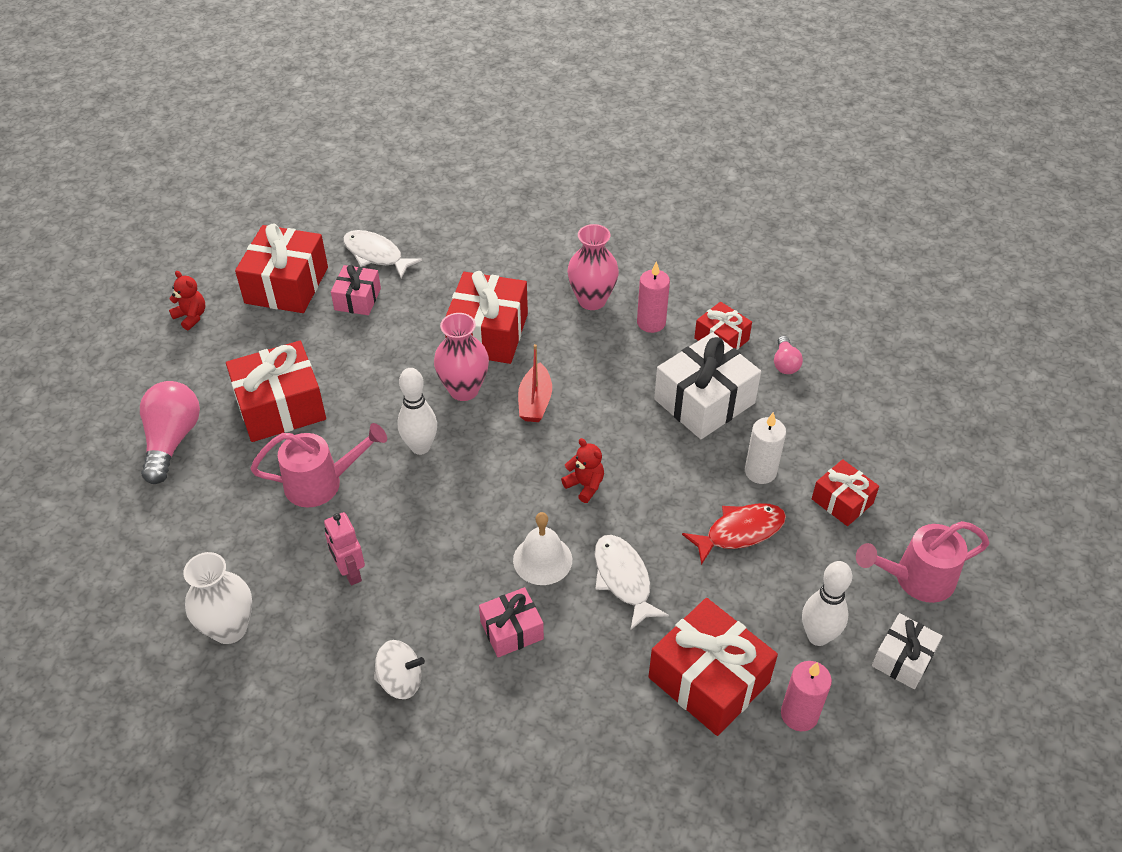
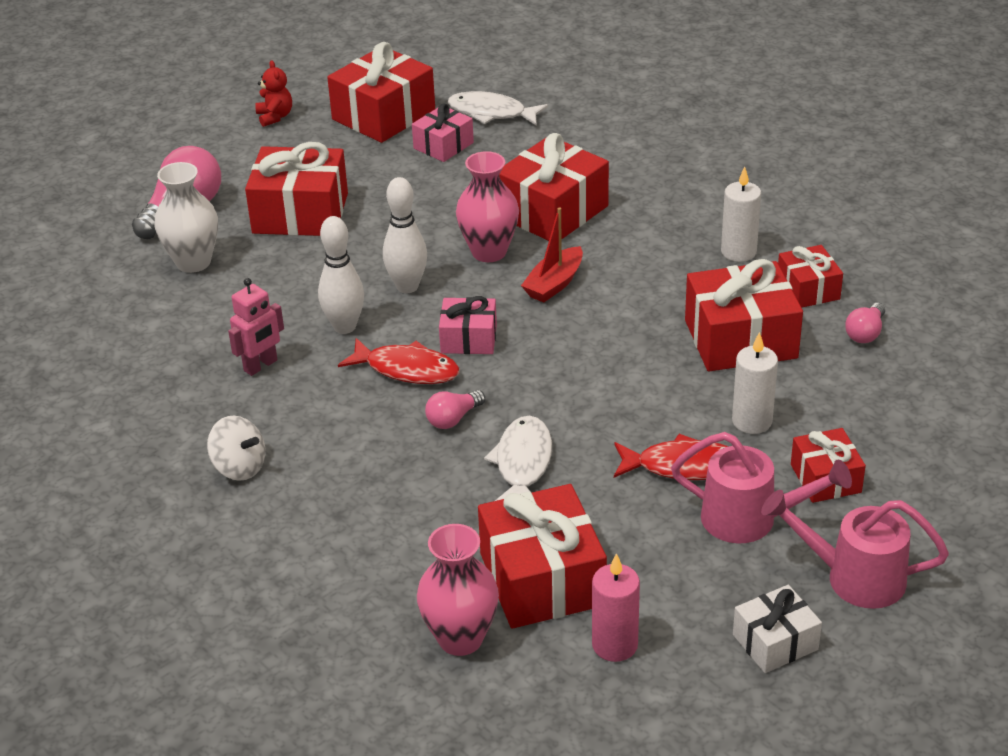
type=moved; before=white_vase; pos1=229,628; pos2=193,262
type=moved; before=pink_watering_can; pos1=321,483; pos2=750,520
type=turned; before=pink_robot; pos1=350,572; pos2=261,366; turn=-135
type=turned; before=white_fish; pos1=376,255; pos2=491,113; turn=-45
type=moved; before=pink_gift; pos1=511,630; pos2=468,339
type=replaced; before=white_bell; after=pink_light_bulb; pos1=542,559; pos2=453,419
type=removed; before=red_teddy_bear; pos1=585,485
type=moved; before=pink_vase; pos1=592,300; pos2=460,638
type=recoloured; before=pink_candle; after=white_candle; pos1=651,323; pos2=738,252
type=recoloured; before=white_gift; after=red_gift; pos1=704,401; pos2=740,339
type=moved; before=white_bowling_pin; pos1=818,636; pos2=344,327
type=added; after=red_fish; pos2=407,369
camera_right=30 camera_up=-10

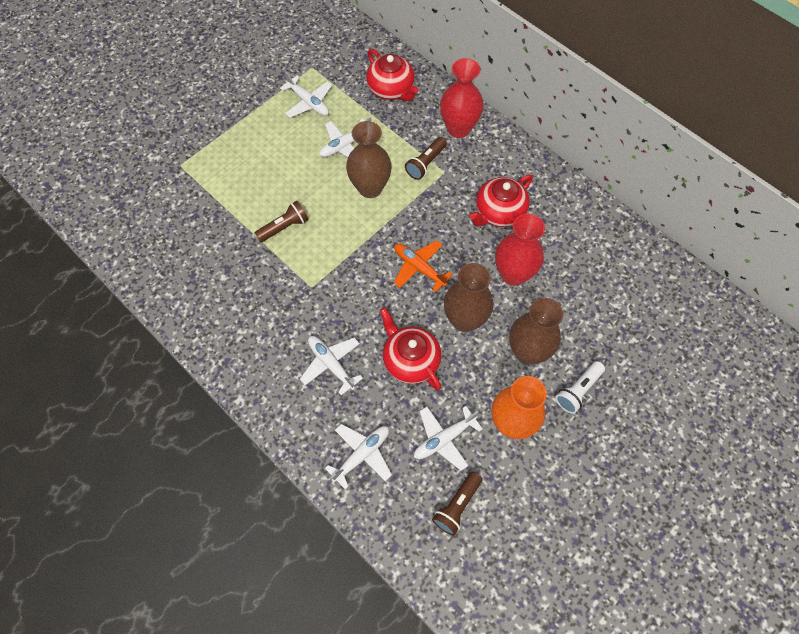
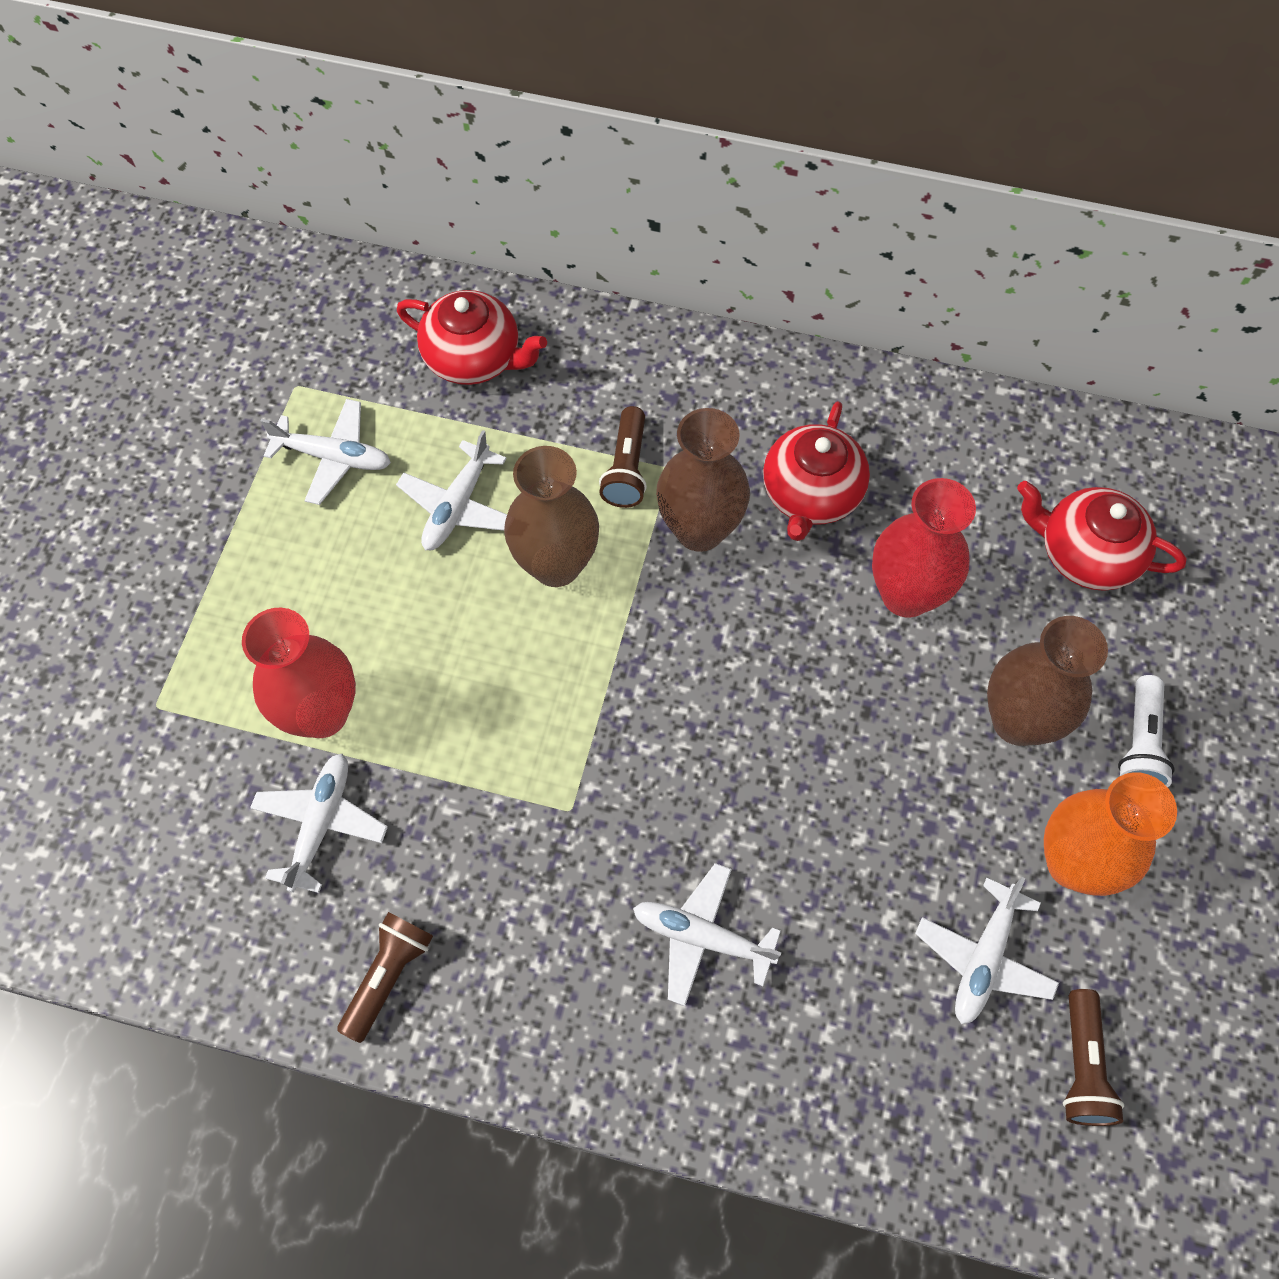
type=moved; before=brown_flashlight; pos1=284,227; pos2=388,976
type=moved; before=white_plane; pos1=362,454; pos2=321,823
type=moved; before=red_teapot; pos1=410,360; pos2=1085,554
type=removed; before=orange_plane; pos1=419,267
type=moved; before=red_vase; pos1=458,128; pos2=322,713
type=moved; before=brown_vase; pos1=465,320; pos2=699,530
camera_right=-30 camera_up=0

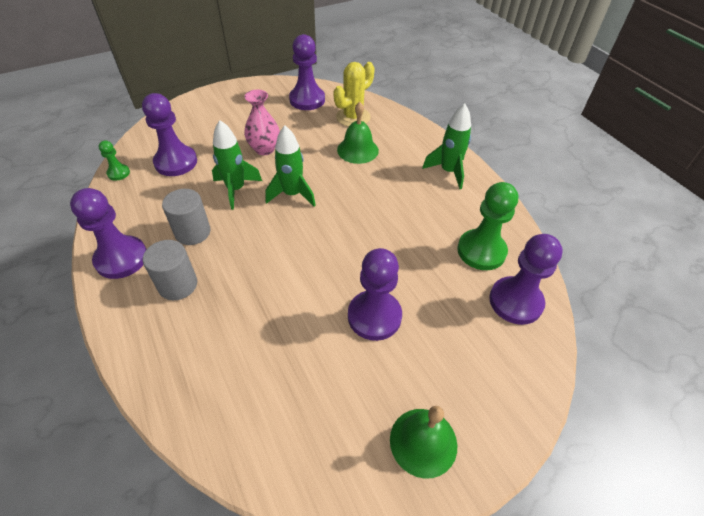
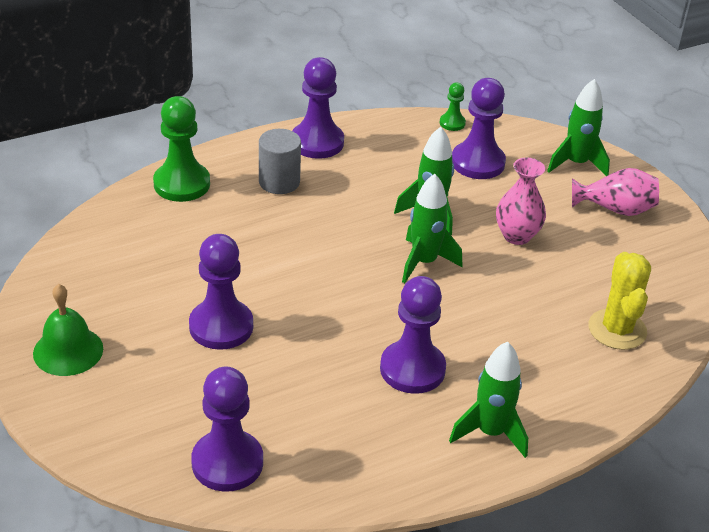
type=removed; before=grey_cylinder; pos1=193,232
type=moved; before=purple_pawn; pos1=307,100; pos2=412,369
type=turned; before=yellow_cactus; pos1=353,117; pos2=617,329; turn=45
type=removed; before=green_bell; pos1=357,150
type=moved; before=green_pawn; pos1=481,251; pos2=182,184
type=added; after=green_rocket; pos2=576,163
type=added; after=pink_vase; pos2=615,209
camera_right=90 camera_up=-10

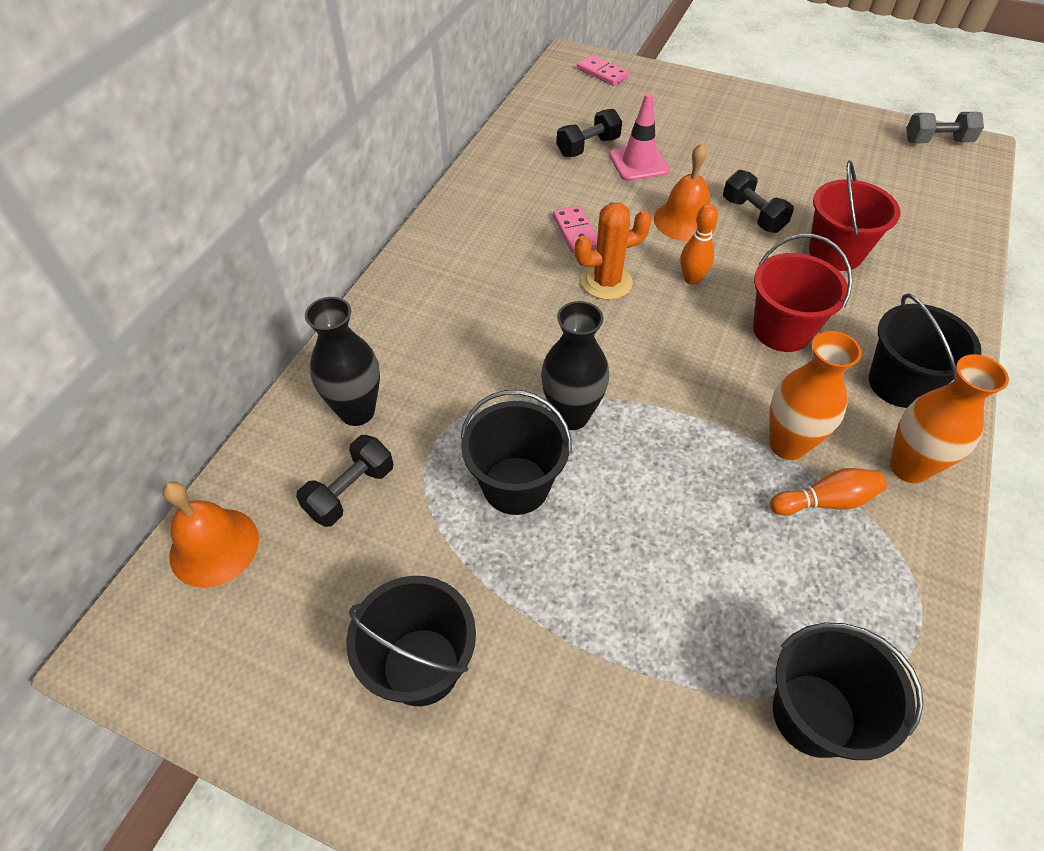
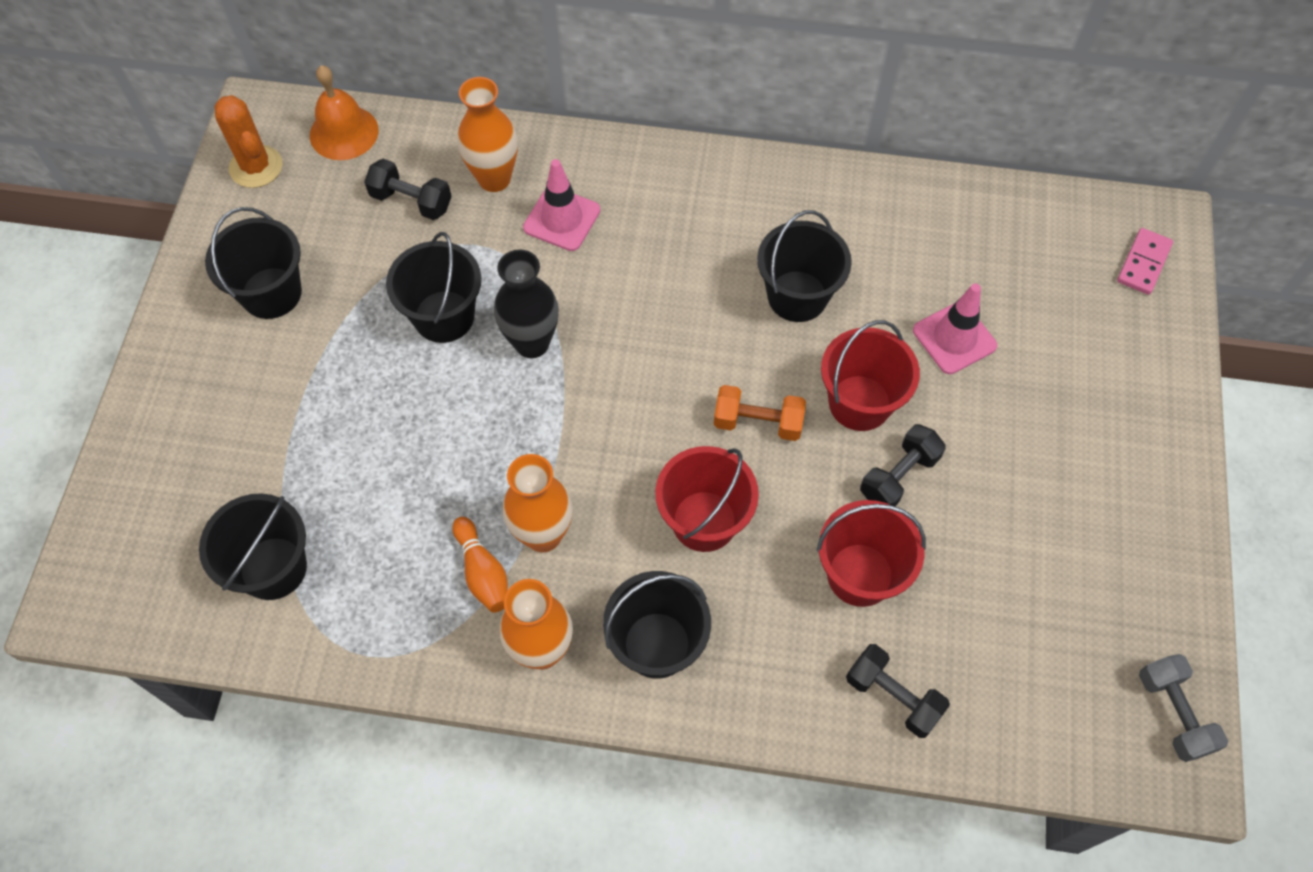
type=recoloured; before=black_vase; after=orange_vase; pos1=357,411; pos2=494,179
type=replaced; before=pink_domino; after=black_bucket; pos1=575,232; pos2=797,296
type=moved; before=black_dumbbell; pos1=588,147; pos2=893,696
type=moved; before=orange_cactus; pos1=606,282; pos2=256,167
type=replaced; before=orange_bell; after=red_bucket; pos1=684,220; pos2=859,403
type=replaced; before=orange_bowling_pin; after=orange_dumbbell; pos1=691,279; pos2=758,422
type=added; after=pink_traffic_cone; pos2=562,219
camera_right=75 camera_up=10

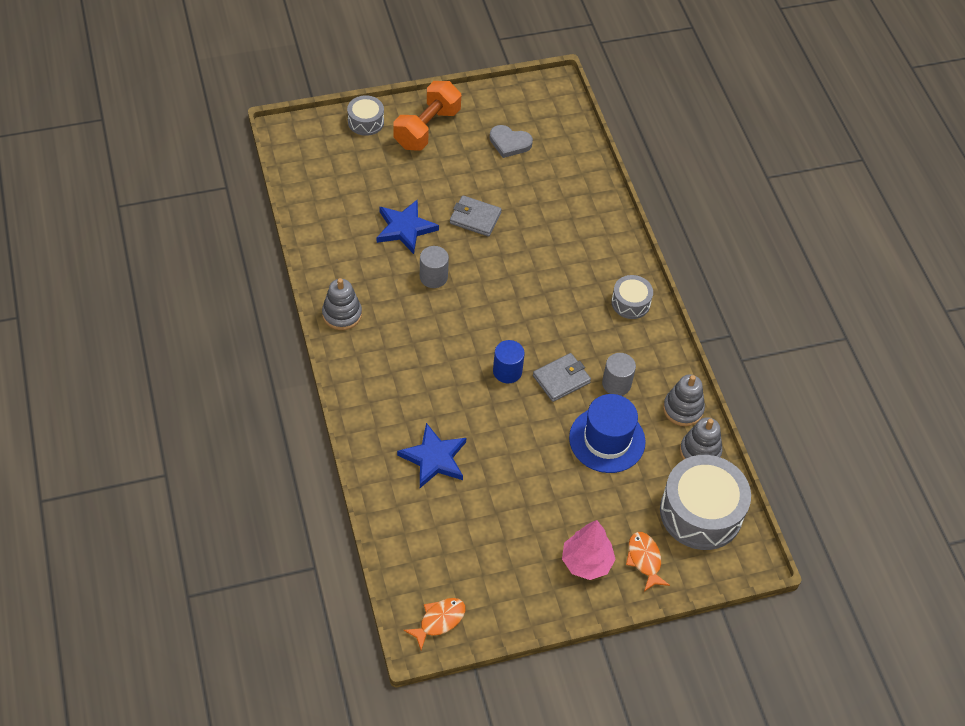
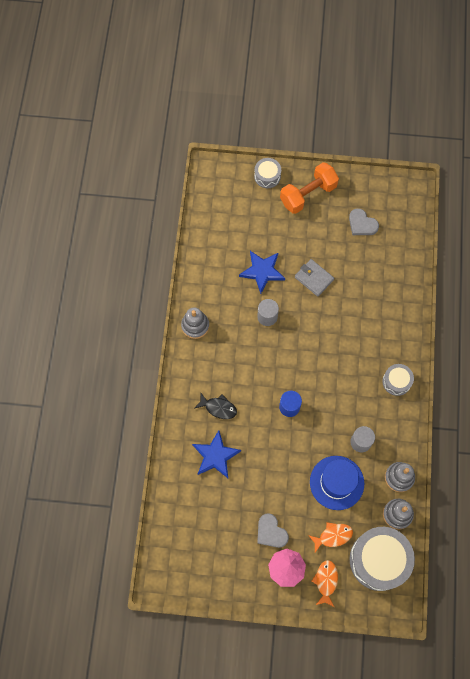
type=moved; before=orange_fish; pos1=439,621; pos2=333,536
type=removed; before=grey_wallet; pos1=561,379
type=added; after=black_fish; pos2=218,408
type=added; after=grey_heart; pos2=271,532
camera_right=25 camera_up=15

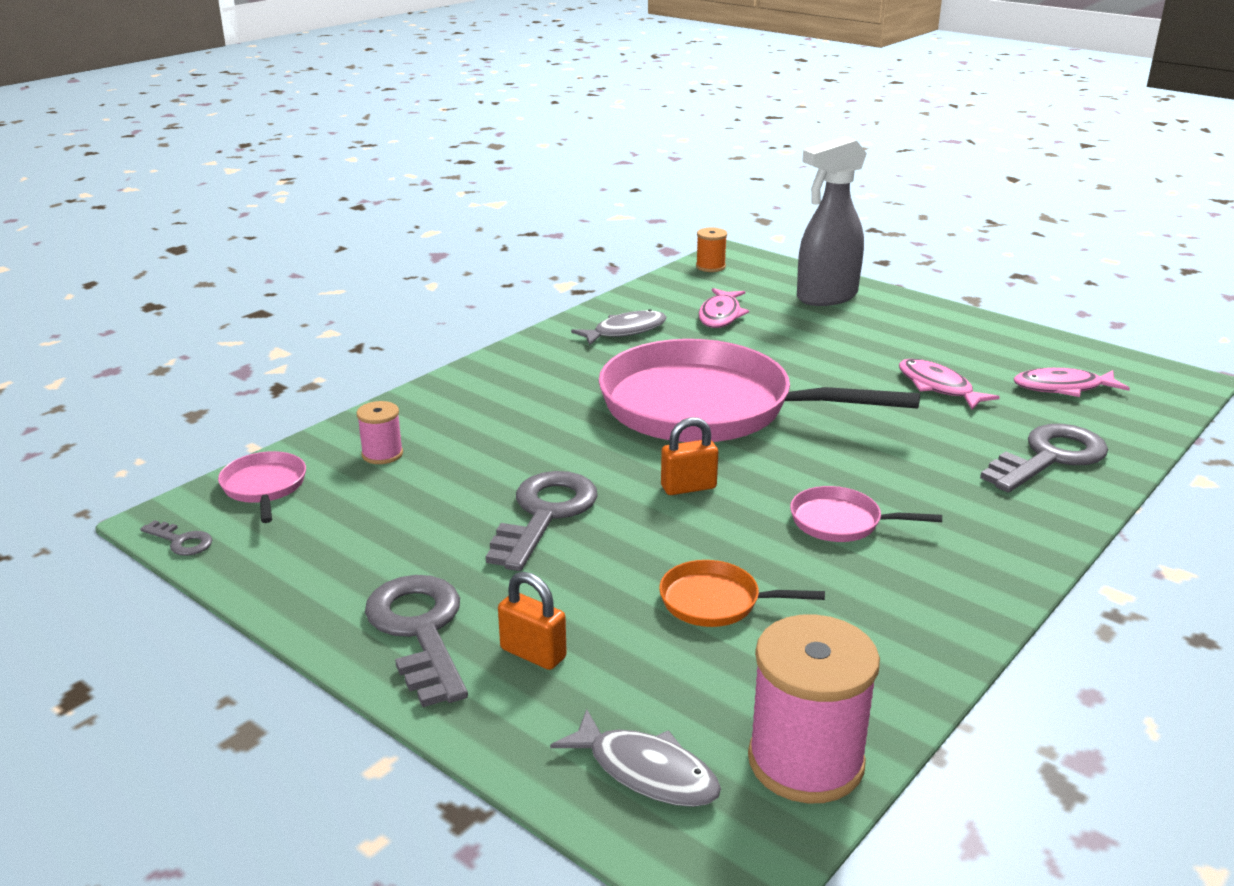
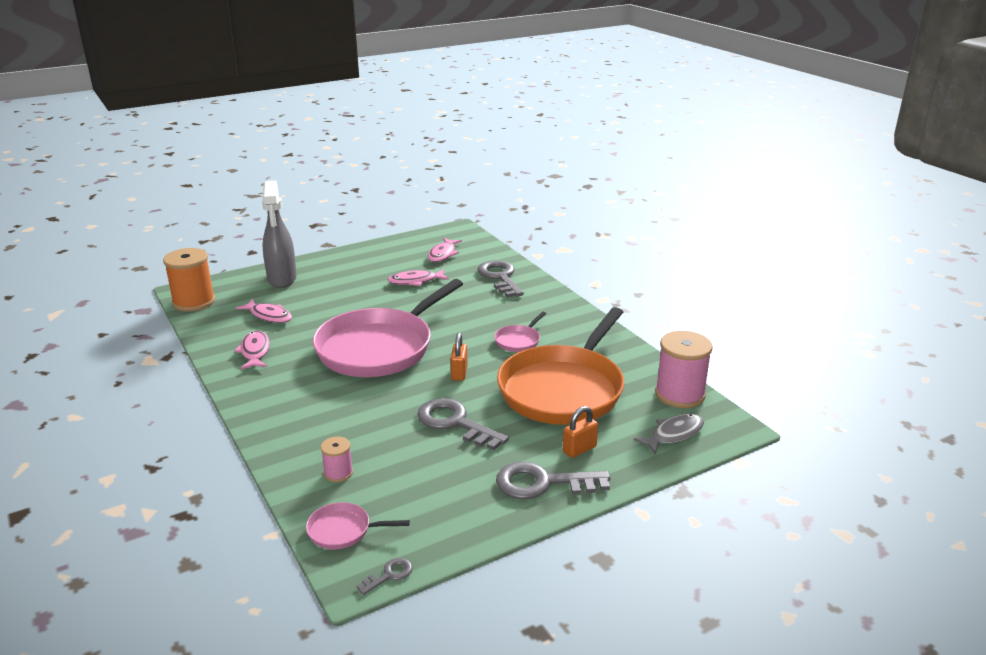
type=recoloured; before=grey_fish; after=pink_fish; pos1=625,331; pos2=255,351
type=resized; before=orange_pan; pos1=716,601; pos2=563,389; scale=2.5
type=resized; before=orange_spool; pos1=710,267; pos2=194,302; scale=1.95
camera_right=-70 camera_up=0

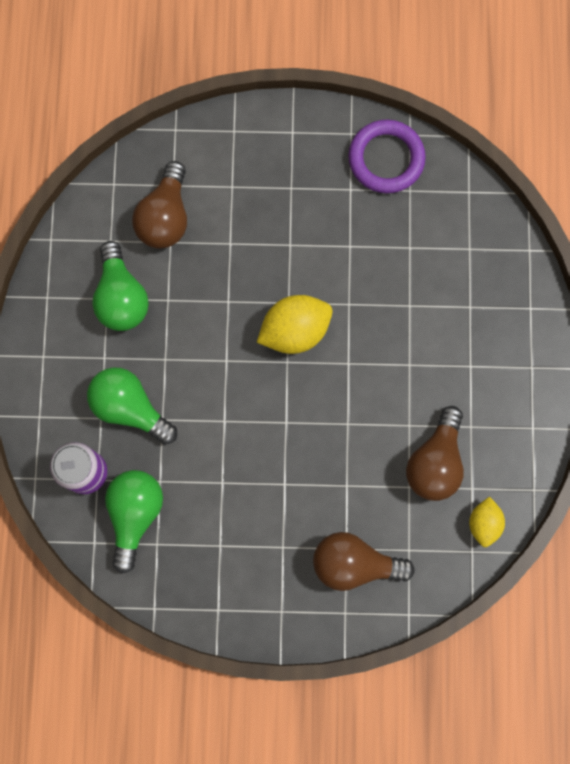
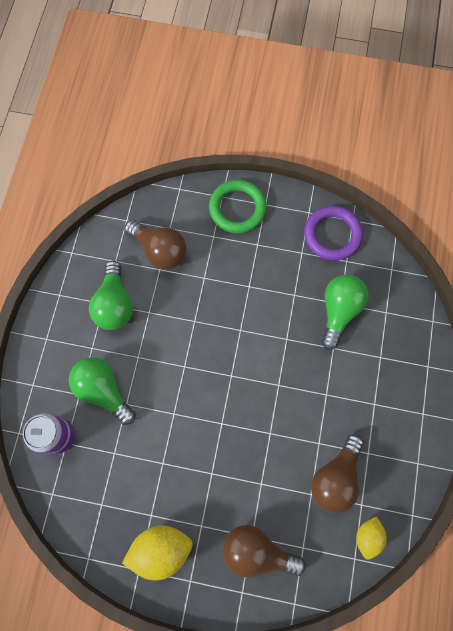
type=moved; before=green_light_bulb; pos1=135,514; pos2=339,311
type=turned; before=brown_light_bulb; pos1=165,217; pos2=160,250; turn=-75
type=moved; before=yellow_lemon; pos1=295,330; pos2=161,549
type=added; after=green_ring; pos2=237,208
camera_right=10 camera_up=-5

